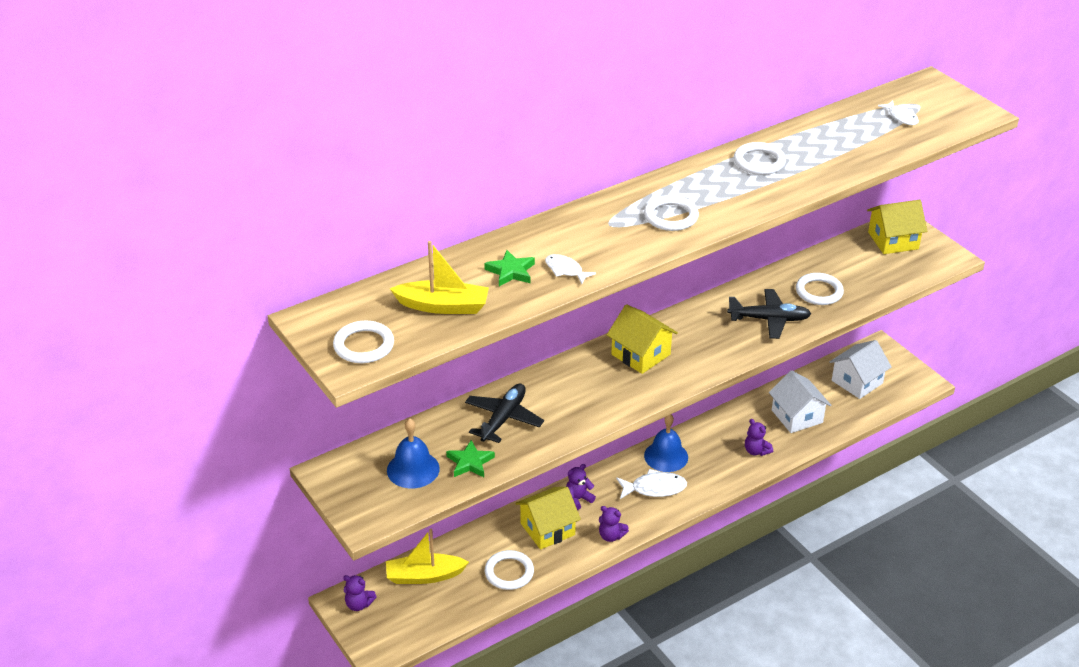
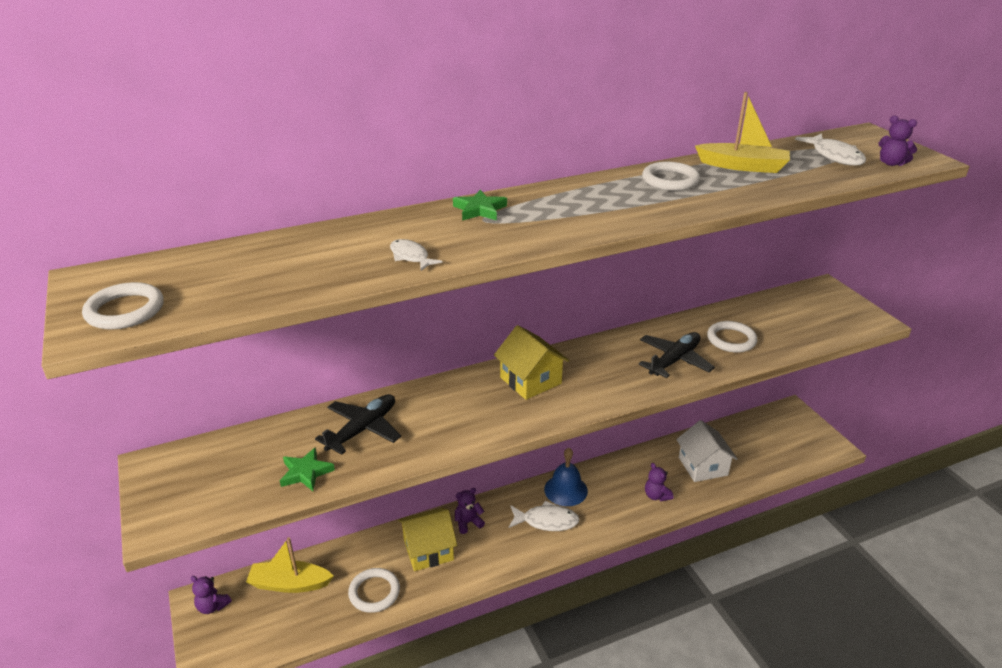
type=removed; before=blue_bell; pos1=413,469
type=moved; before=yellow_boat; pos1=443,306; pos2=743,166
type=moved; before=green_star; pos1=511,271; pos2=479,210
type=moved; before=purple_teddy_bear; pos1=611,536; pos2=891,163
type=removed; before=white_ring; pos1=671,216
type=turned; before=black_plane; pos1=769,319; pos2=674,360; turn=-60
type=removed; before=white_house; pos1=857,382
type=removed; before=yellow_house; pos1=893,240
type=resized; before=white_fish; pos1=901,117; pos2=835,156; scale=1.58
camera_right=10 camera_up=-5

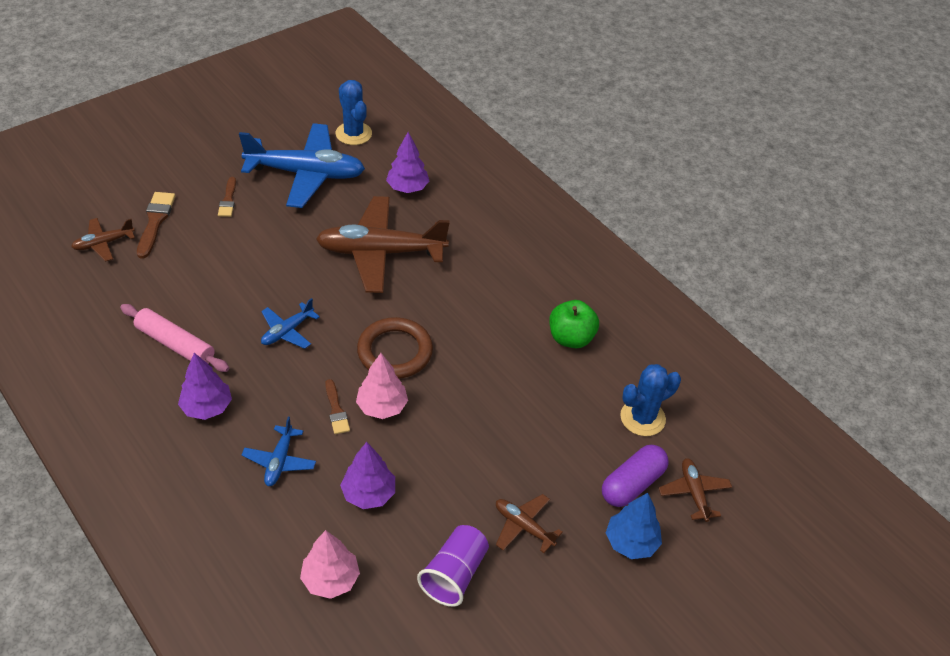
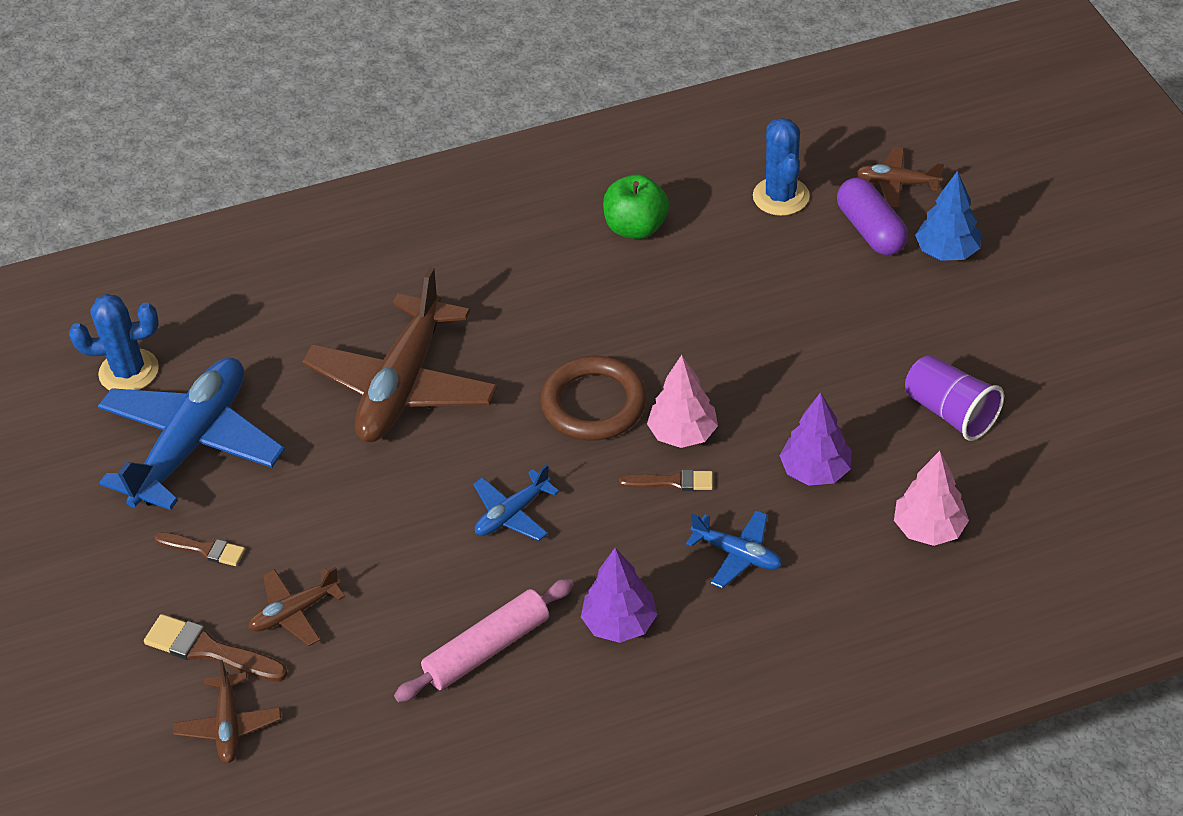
type=turned; before=blue_plane; pos1=287,331; pos2=512,514; turn=75
type=removed; before=purple_tree; pos1=407,188
type=moved; before=brown_plane; pos1=523,526; pos2=295,612
camera_right=-65 camera_up=0

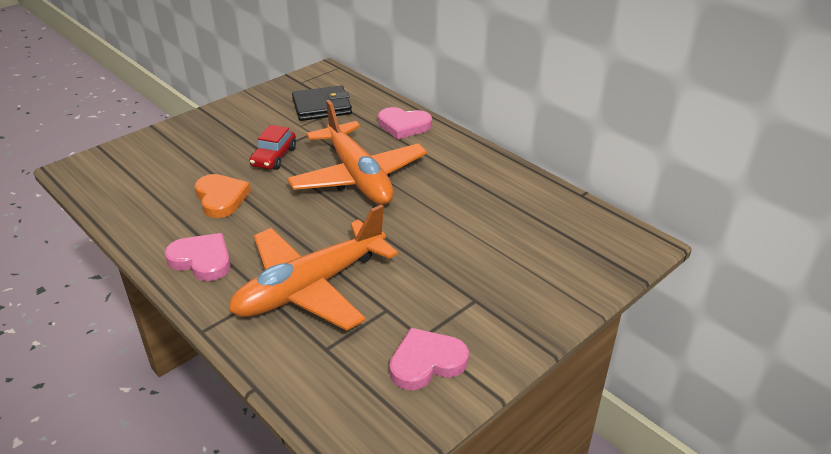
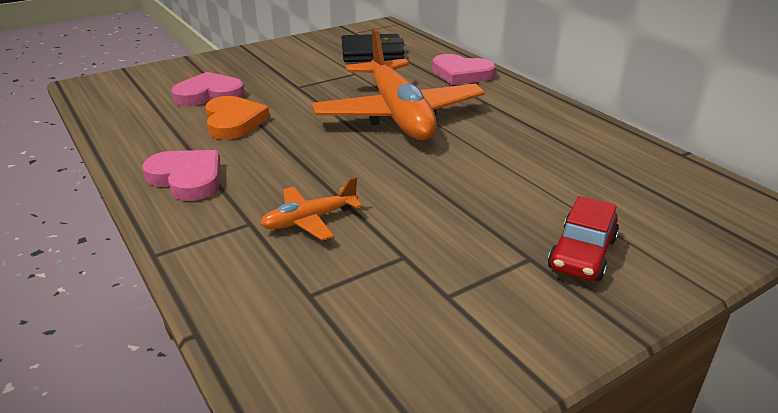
type=resized; before=orange_plane; pos1=310,287; pos2=309,220; scale=0.44
type=moved; before=red_car; pos1=274,157; pos2=582,254
type=moved; before=pink_heart; pos1=426,362; pos2=209,94
camera_right=10 camera_up=-5

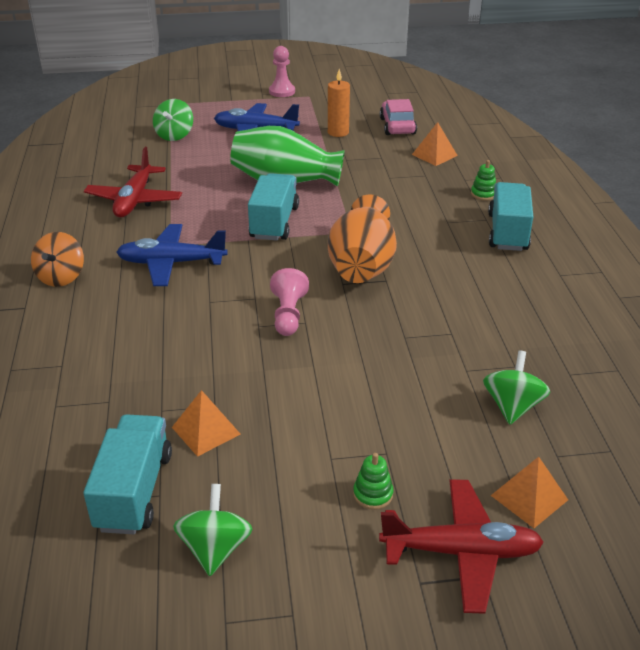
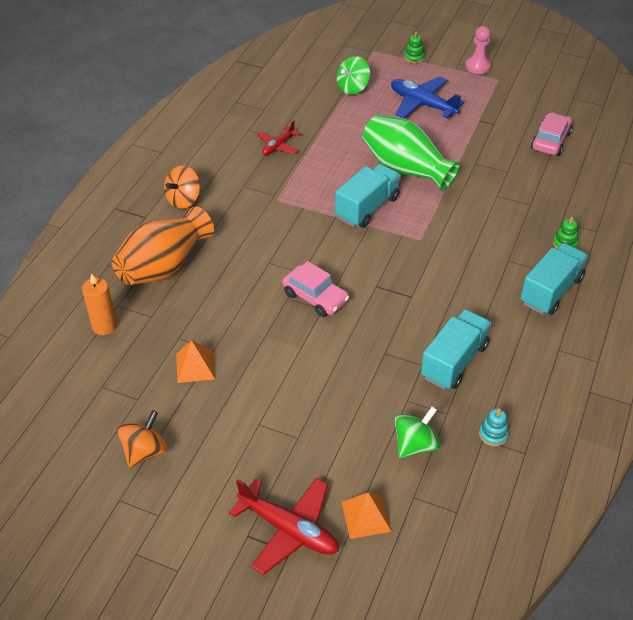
type=moved; before=turquoise_truck; pos1=134,491; pos2=454,361
type=resized; before=red_plane; pos1=135,200; pos2=278,146; scale=0.59
type=removed; before=blue_plane; pos1=171,263
type=recoloured; before=green_spinning_top; after=orange_spinning_top; pos1=215,548; pos2=145,451
type=replaced; before=pink_pawn; after=pink_car; pos1=288,314; pos2=315,297
type=moved; before=orange_candle; pos1=338,132; pos2=104,326
type=moved; before=orange_vase; pos1=362,266; pos2=164,266
type=moved; before=green_stacking_toy; pos1=373,494; pos2=414,57
type=removed; before=orange_pyramid; pos1=434,155
type=added; after=turquoise_stacking_toy; pos2=493,434
camera_right=30 camera_up=10

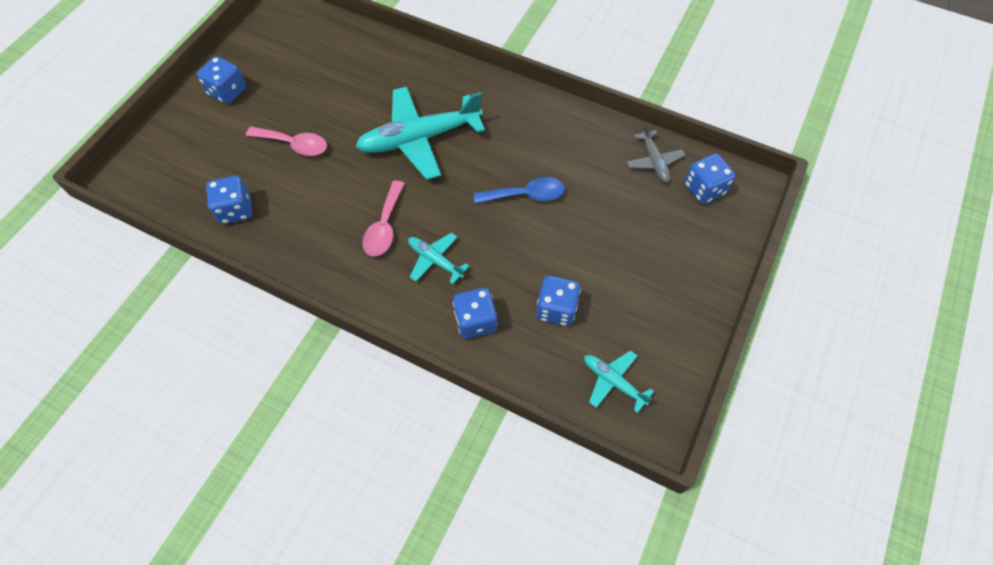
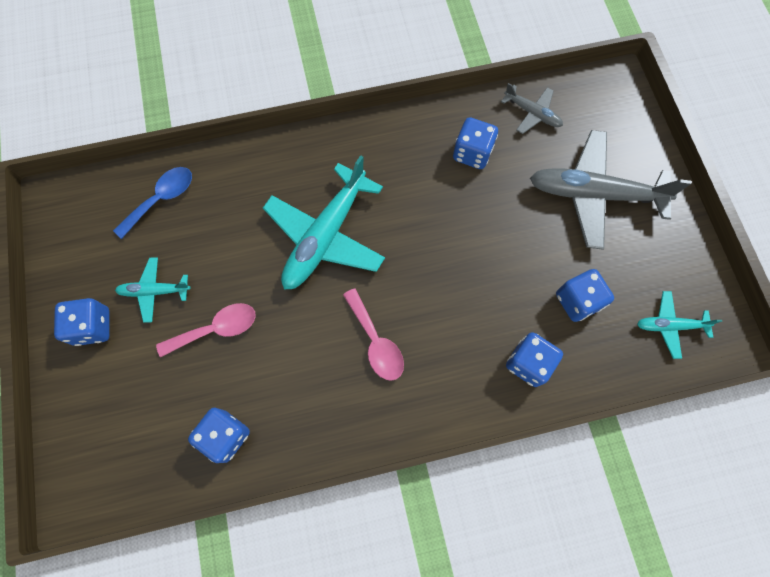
type=moved; before=turquoise_plane; pos1=435,260; pos2=155,291
type=moved; before=blue_spoon; pos1=526,195; pos2=161,199
type=moved; before=blue_dice; pos1=704,189; pos2=472,153
type=added; after=grey_plane; pos2=594,194
camera_right=-40 camera_up=10

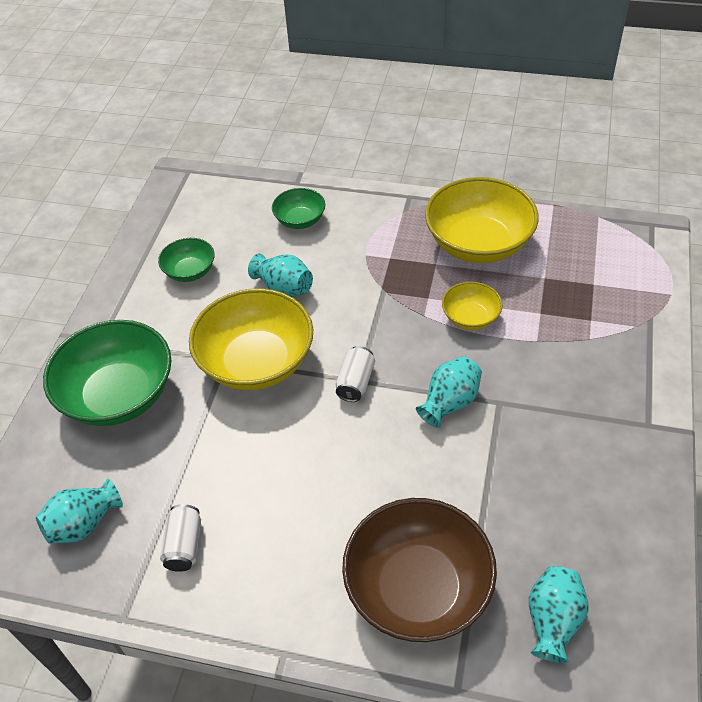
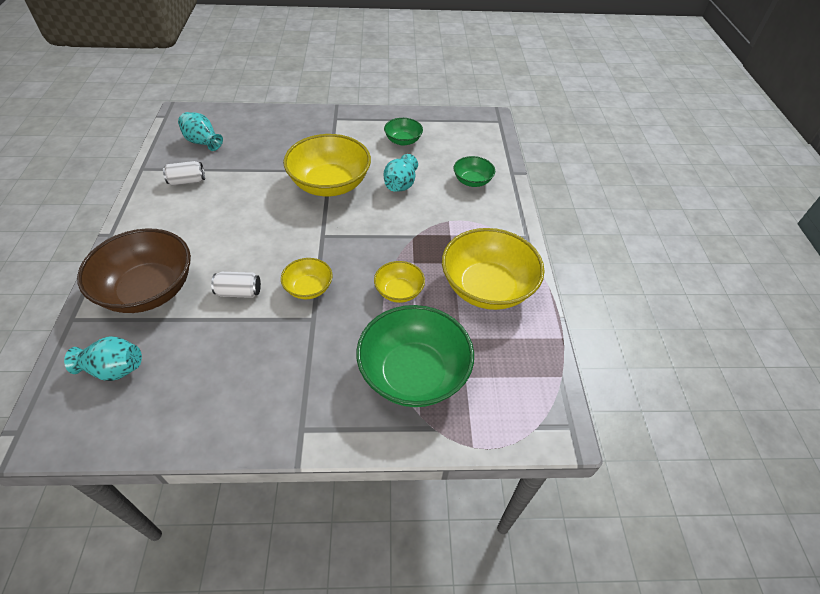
type=moved; before=green_bowl; pos1=119,395; pos2=413,373
type=moved; before=white_can; pos1=355,382; pos2=239,292
type=replaced; before=turquoise_vase; after=yellow_bowl; pos1=449,402; pos2=308,288
camera_right=70 camera_up=0

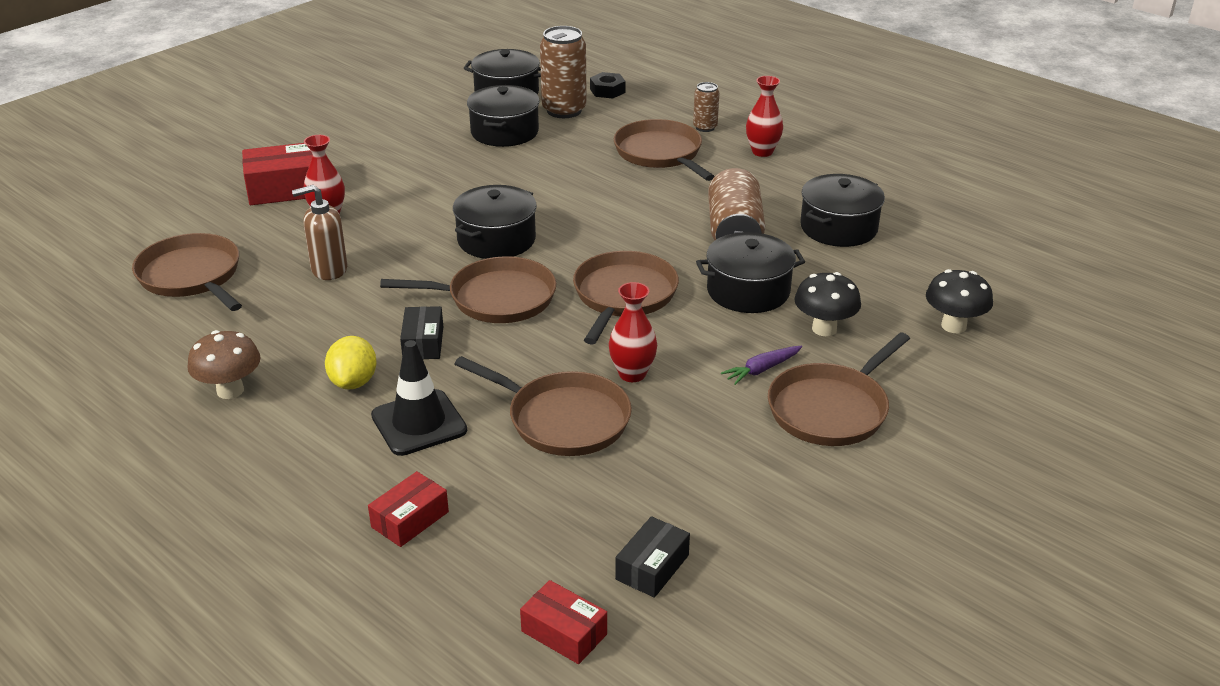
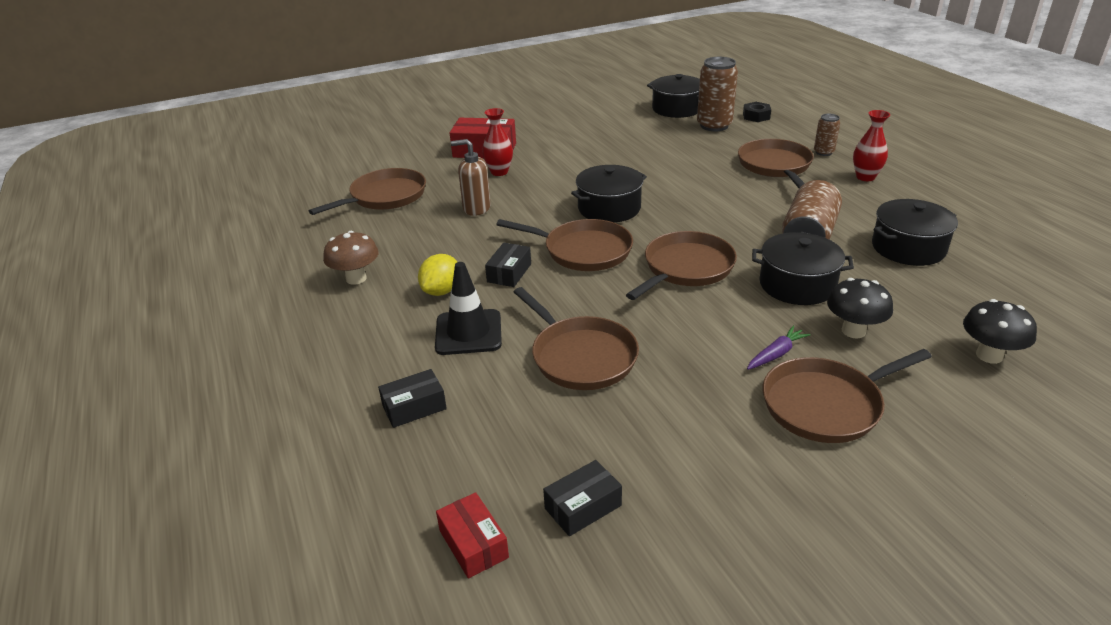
type=turned; before=brown_pan; pos1=192,276; pos2=385,197; turn=60
type=recoloured; before=red_box; after=black_box; pos1=410,519; pos2=414,407
type=removed; before=black_pot; pos1=504,132
type=removed; before=red_vase; pos1=632,374
type=turned; before=purple_carrot; pos1=762,370; pos2=776,354; turn=150
camera_right=25 camera_up=0

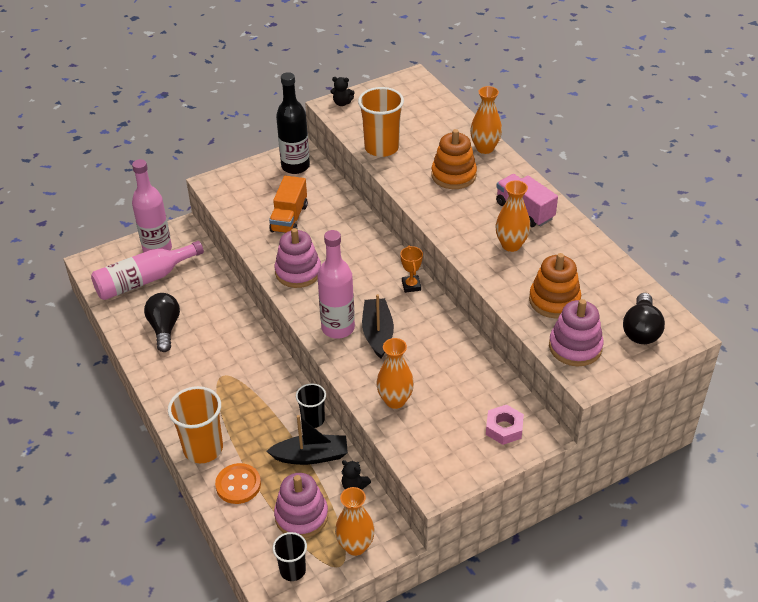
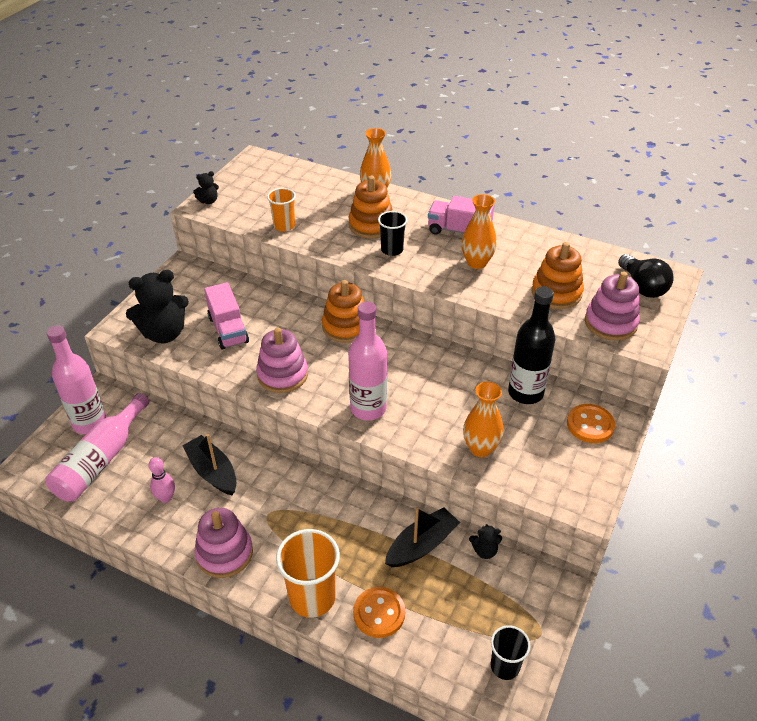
type=replaced; before=black_light_bulb; after=pink_bowling_pin; pos1=164,328; pos2=166,498
type=recoloured; before=orange_truck; after=pink_truck; pos1=289,218; pos2=228,329
type=moved; before=pink_stacking_toy; pos1=301,516; pos2=224,553
type=moved; before=black_bottle; pos1=295,166; pos2=525,393
type=moved; before=black_cup; pos1=313,420; pos2=392,250
type=removed; before=orange_vase; pos1=355,546
type=resized; before=orange_cup; pos1=381,148; pos2=284,226; scale=0.6
type=moved; before=black_boat; pos1=377,333; pos2=212,472
type=removed; before=orange_trophy; pos1=411,286
type=replaced; before=pink_nut; after=orange_button; pos1=504,428; pos2=590,425
type=added; after=black_teddy_bear; pos2=164,333
type=added; after=orange_stacking_toy; pos2=346,326
camera_right=-35 camera_up=0

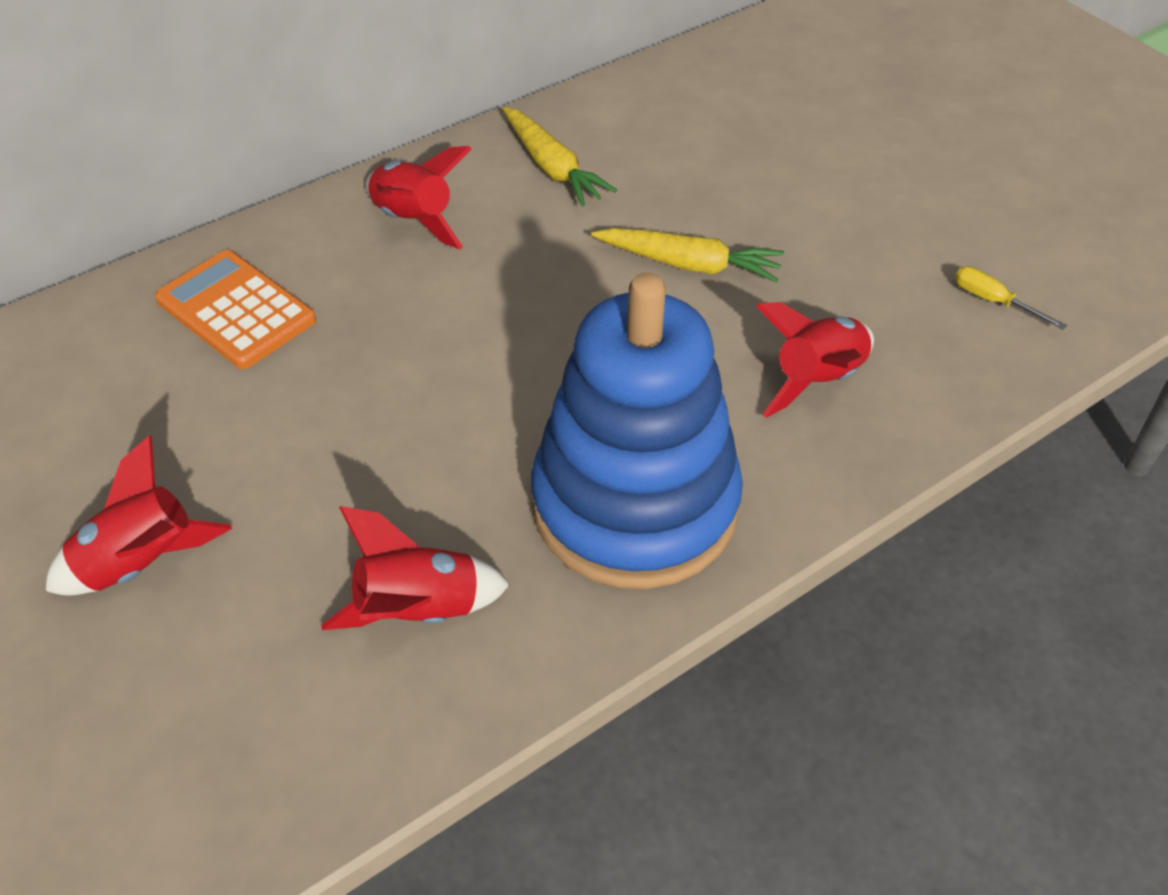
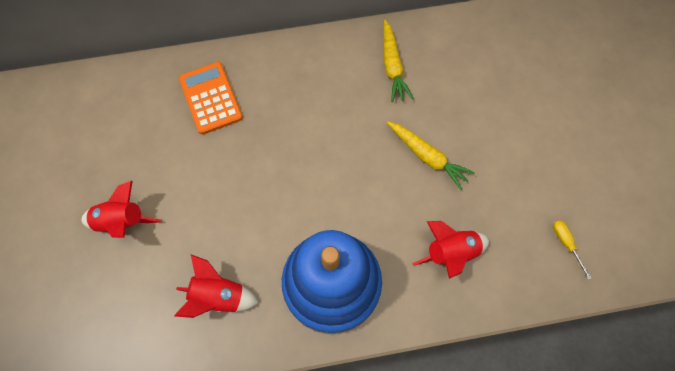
type=removed; before=red_rocket; pos1=414,220
camera_right=25 camera_up=20

